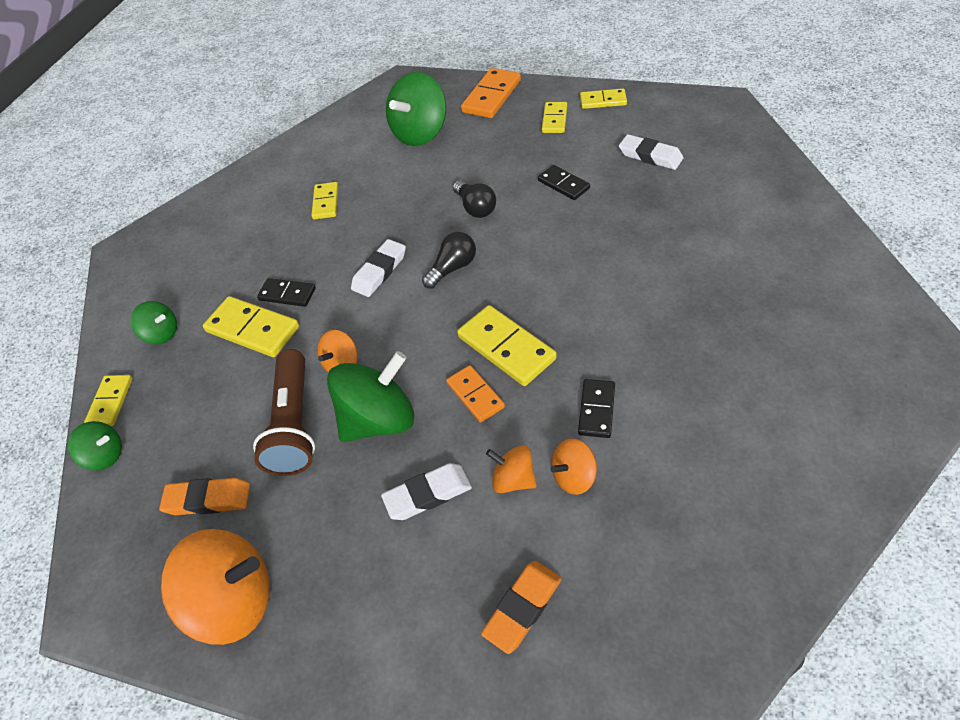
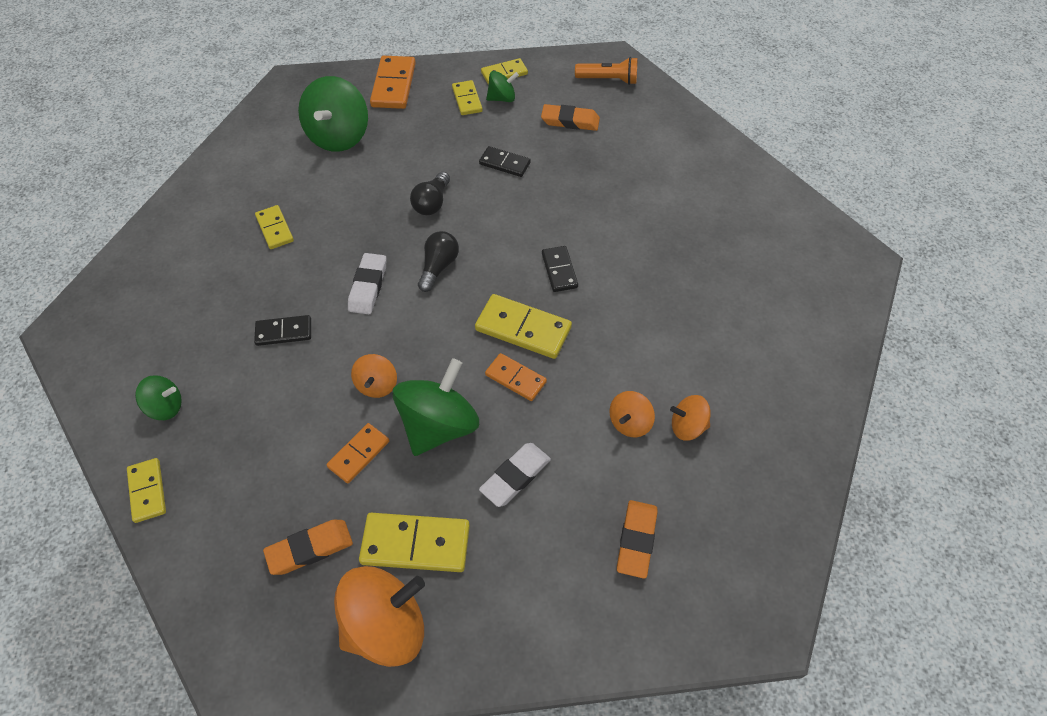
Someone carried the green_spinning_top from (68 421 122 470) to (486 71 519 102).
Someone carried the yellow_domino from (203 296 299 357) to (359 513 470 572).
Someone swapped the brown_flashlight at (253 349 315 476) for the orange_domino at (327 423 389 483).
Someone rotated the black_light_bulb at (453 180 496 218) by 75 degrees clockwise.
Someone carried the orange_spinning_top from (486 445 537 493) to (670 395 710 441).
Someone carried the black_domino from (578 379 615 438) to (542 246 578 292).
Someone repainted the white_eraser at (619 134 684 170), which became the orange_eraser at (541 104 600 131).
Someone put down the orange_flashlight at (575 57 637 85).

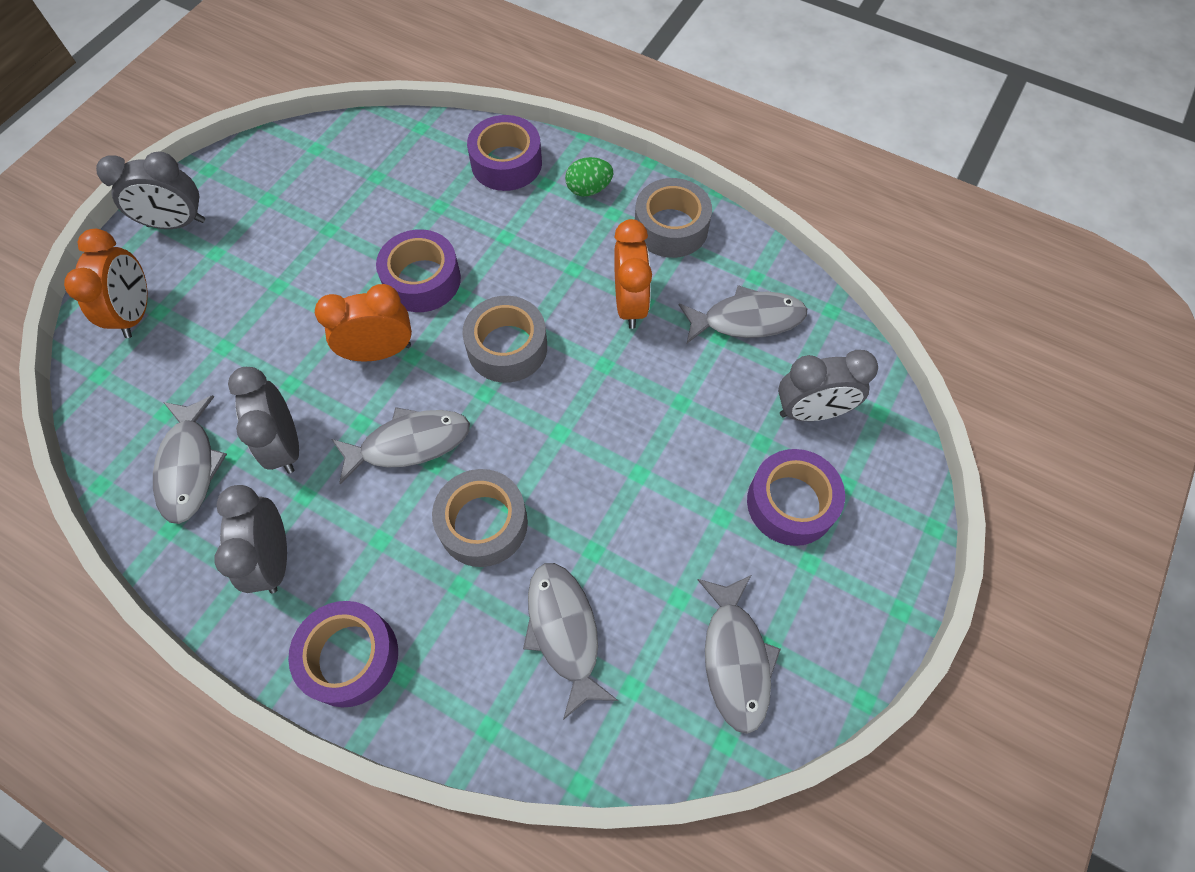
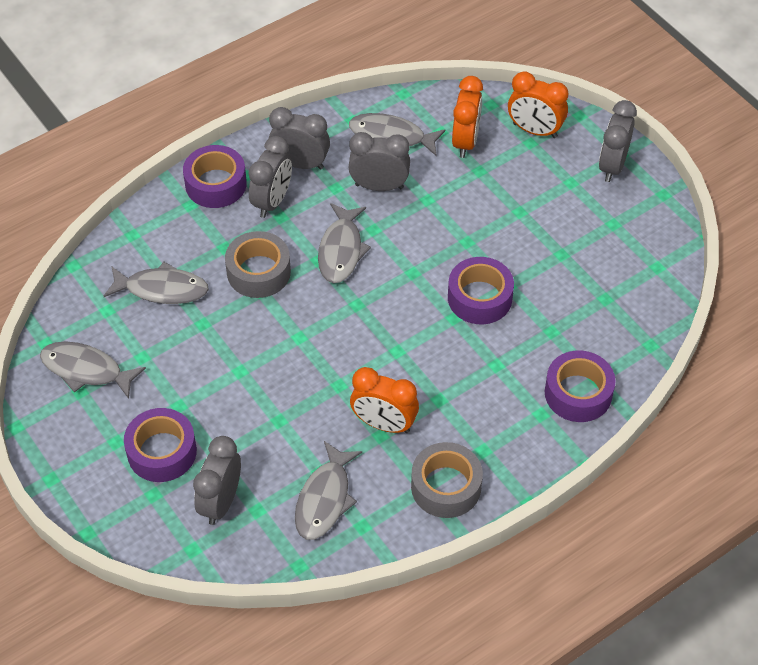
Someone carried the orange_clock from (315 284 412 362) to (452 76 483 158).
Someone took away the grey_tape at (462 296 547 383).
Someone took away the green_egg at (565 157 613 196).
Someone put down the grey_clock at (249 136 292 218).

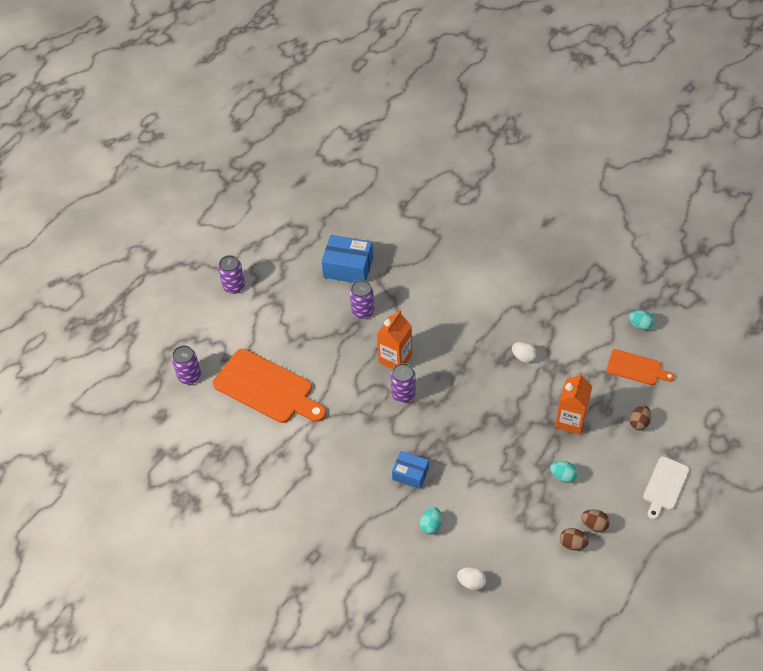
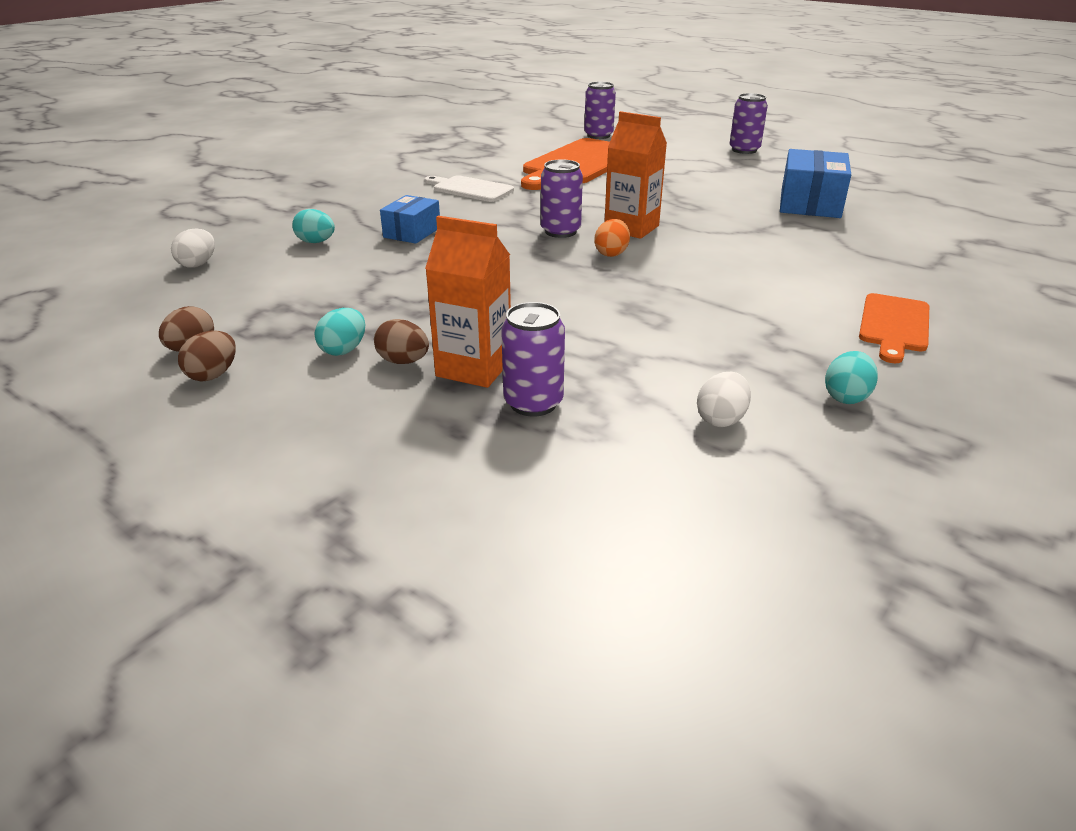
Someone carried the purple_can from (350 280 375 319) to (501 302 565 416).
Someone carried the white_egg from (512 342 537 363) to (697 372 751 427).
Someone carried the orange_cutting_board from (606 349 675 385) to (859 293 929 363).
Someone carried the turquoise_egg from (629 310 654 330) to (825 351 878 404).
Someone carried the brown_egg from (629 405 651 430) to (374 319 429 364).
Someone carried the white_cutting_board from (643 456 689 520) to (425 175 514 202).
Someone put down the orange_egg at (594 219 630 257).

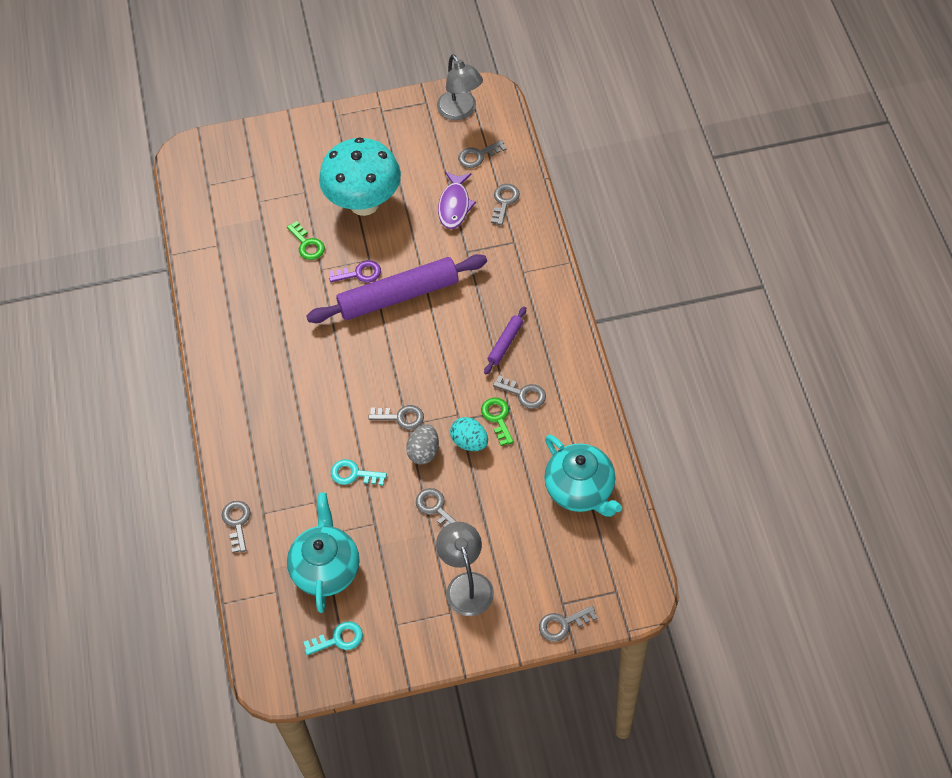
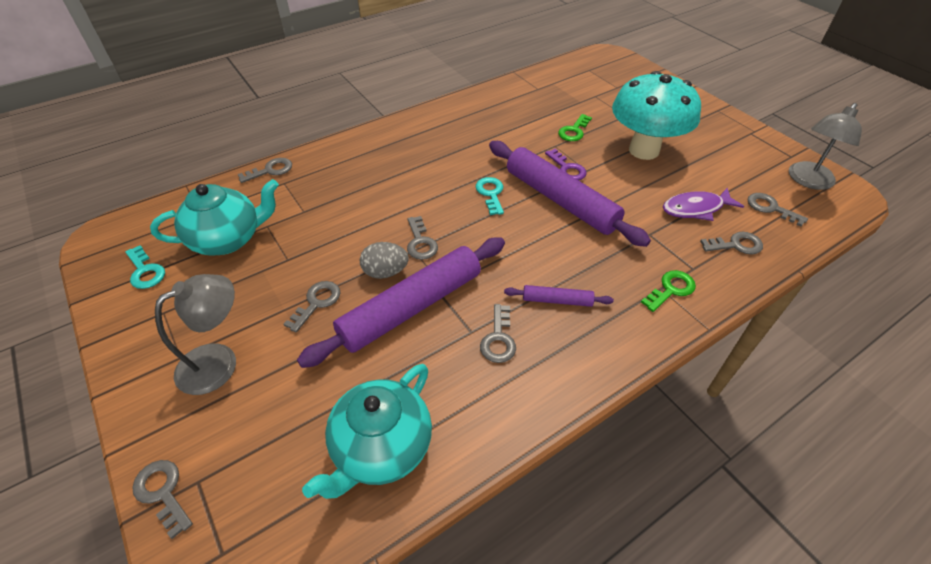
Someone carried the turquoise_key from (331 459 387 486) to (476 177 504 215).
Someone swapped the turquoise_egg at (450 417 488 451) for the purple_rolling_pin at (297 237 505 368).
Someone carried the green_key from (481 398 514 446) to (641 270 696 312).

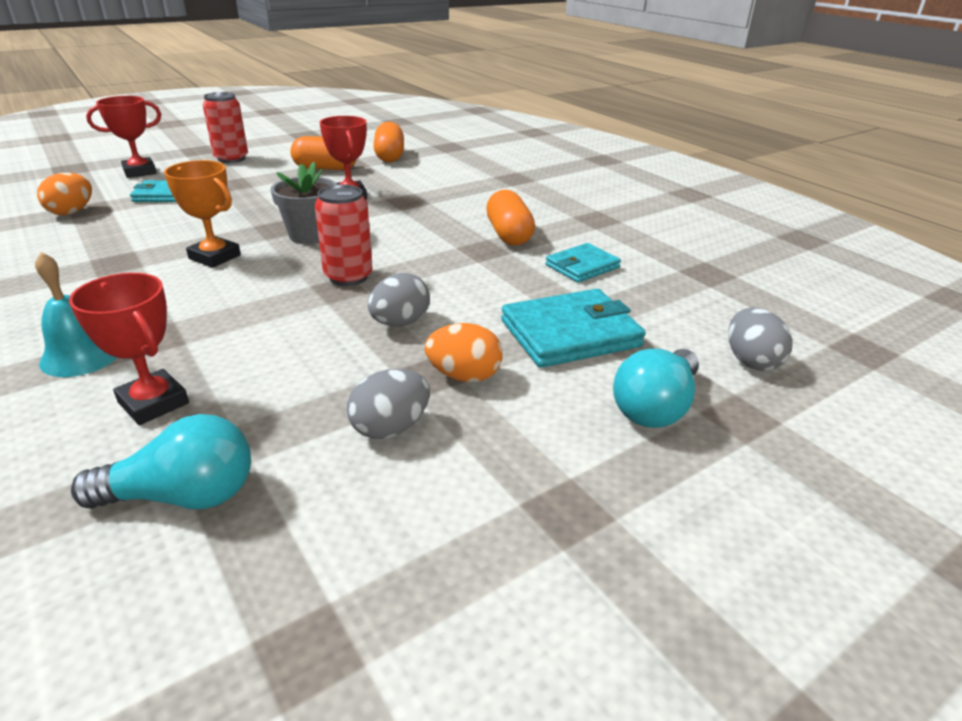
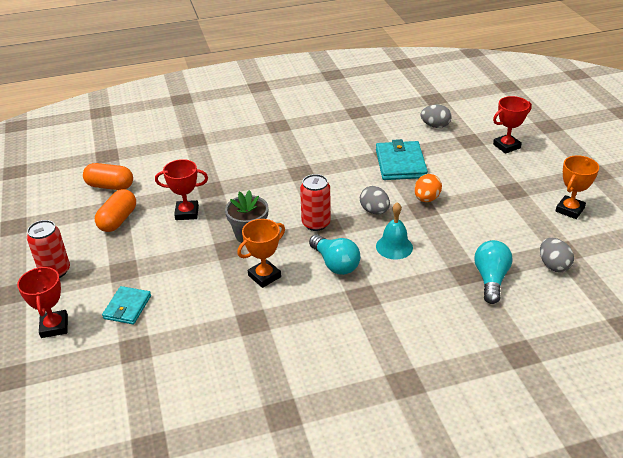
Someone carried the turquoise_bell from (35 252 117 377) to (376 202 413 260).
Someone took away the orange_egg at (37 173 92 215).
Someone carried the red_trophy from (69 273 189 425) to (493 96 532 154).
Someone carried the grey_egg from (347 369 430 439) to (540 238 574 272).
Someone took away the orange_capsule at (486 189 535 246).
Someone took away the turquoise_wallet at (546 243 621 283).
Someone carried the turquoise_light_bulb from (613 349 699 428) to (309 235 360 275).
Someone put down the orange_trophy at (556 155 599 219).

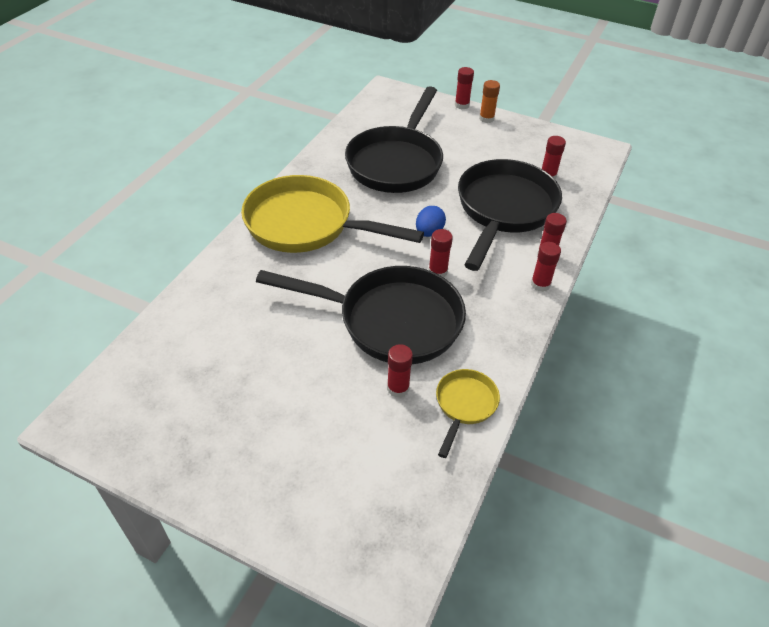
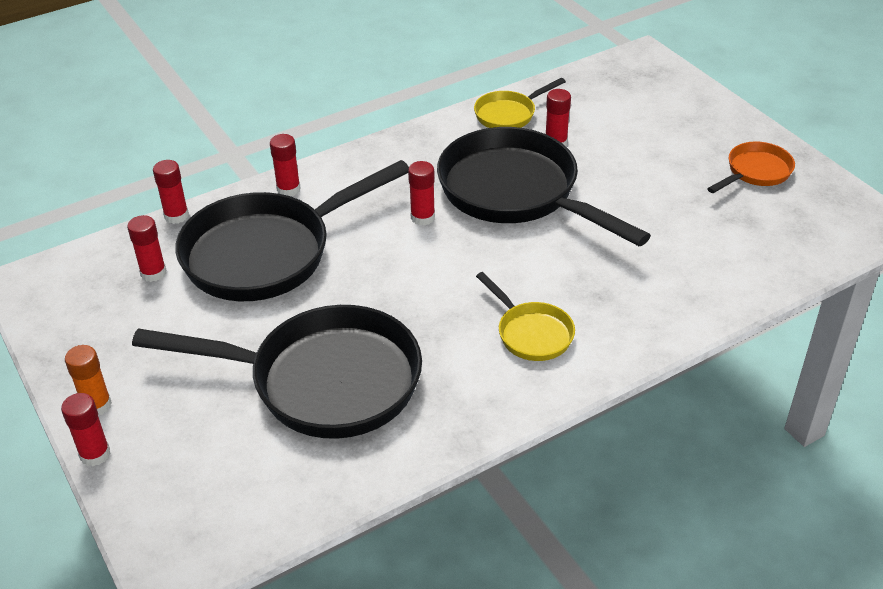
Someone scaled the yellow_pan at (241 175 424 253) by 0.47.
Someone rotated the black_pan at (345 86 443 193) by 45 degrees clockwise.
Someone took away the blue_egg at (416 206 446 237).
Someone carried the red_glue_stick from (531 242 561 292) to (153 160 189 224).
Someone put down the orange_pan at (707 142 795 193).

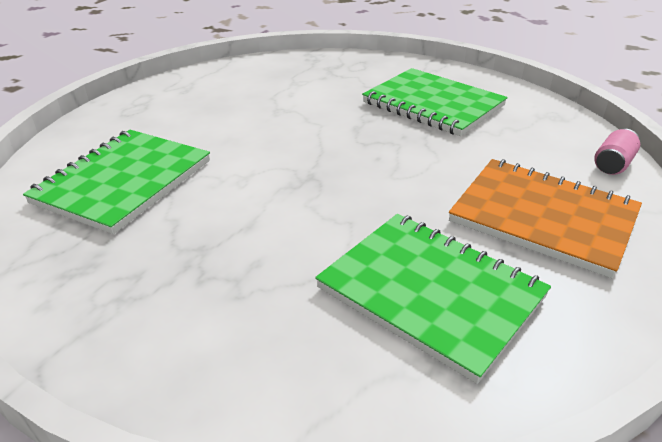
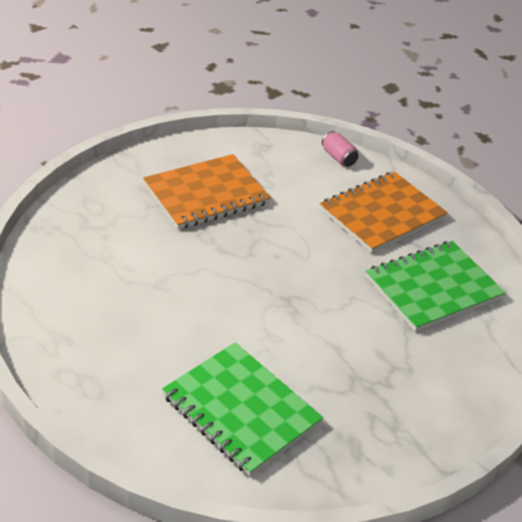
Someone repainted the green_notebook at (362 68 508 136), which became the orange_notebook at (143 154 271 229).

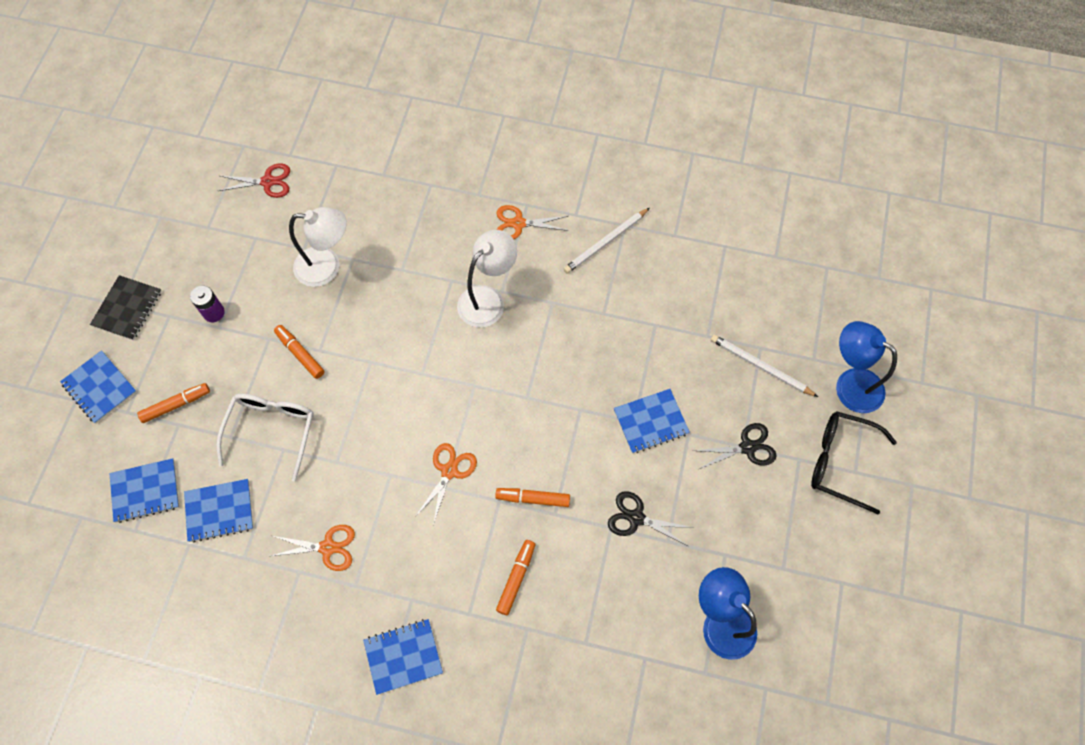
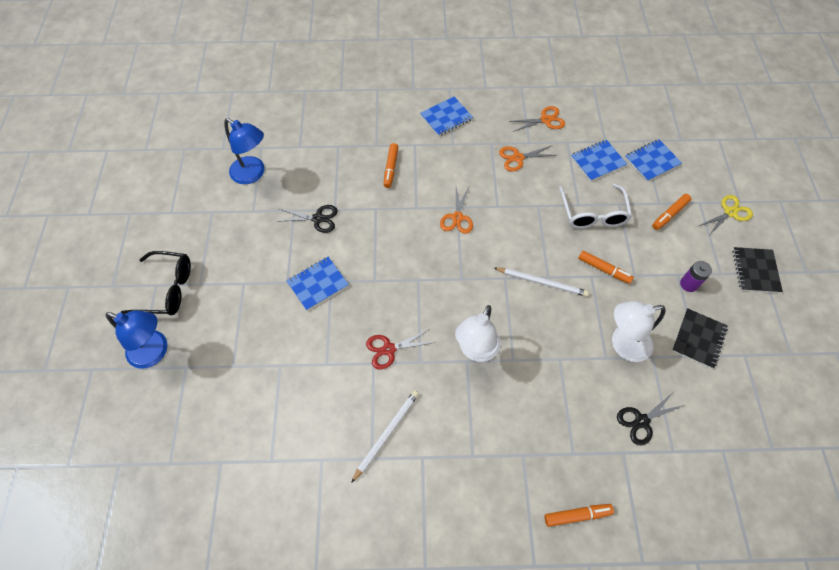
Someone swapped the blue_notebook at (60 350 137 423) for the yellow_scissors at (697 195 753 237).
Someone carried the red_scissors from (218 163 290 198) to (366 329 435 369).
Someone carried the orange_marker from (495 488 570 507) to (544 504 614 527).
Someone carried the orange_scissors from (497 205 569 239) to (509 106 565 132).
Someone carried the black_scissors from (693 423 777 469) to (617 393 685 445).
Someone carried the white_pencil from (711 335 818 397) to (494 268 589 297).
Someone put down the black_notebook at (672 308 728 369).

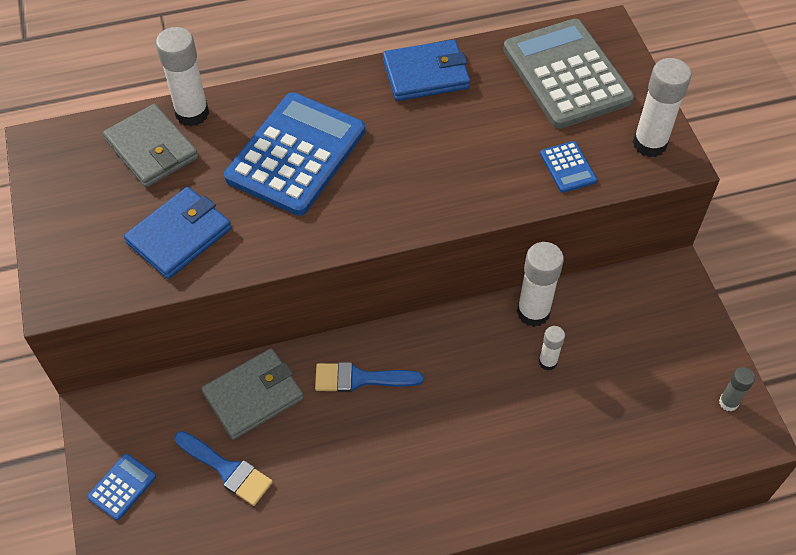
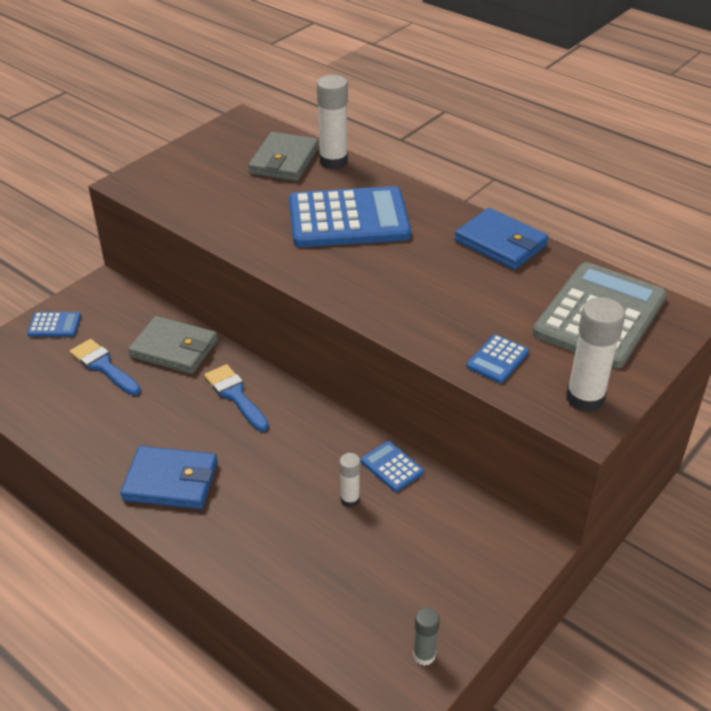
Someone carried the blue_wallet from (124 187 231 279) to (120 446 218 509).
Someone rotated the blue_brush at (174 431 273 506) by 135 degrees clockwise.
Someone swapped the white_glue_stick at (517 242 564 327) for the blue_calculator at (361 441 424 492).

